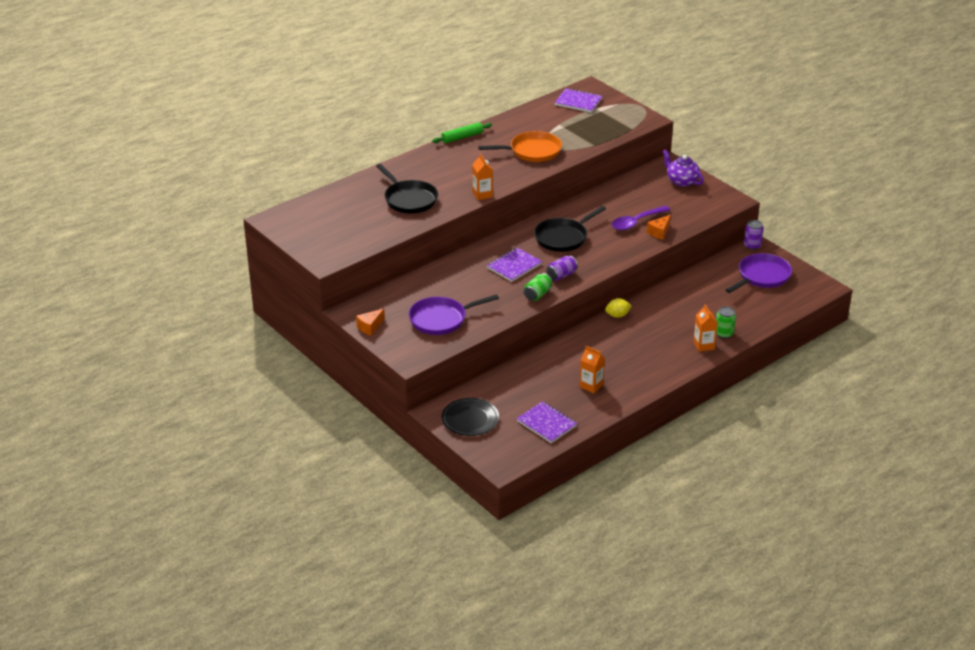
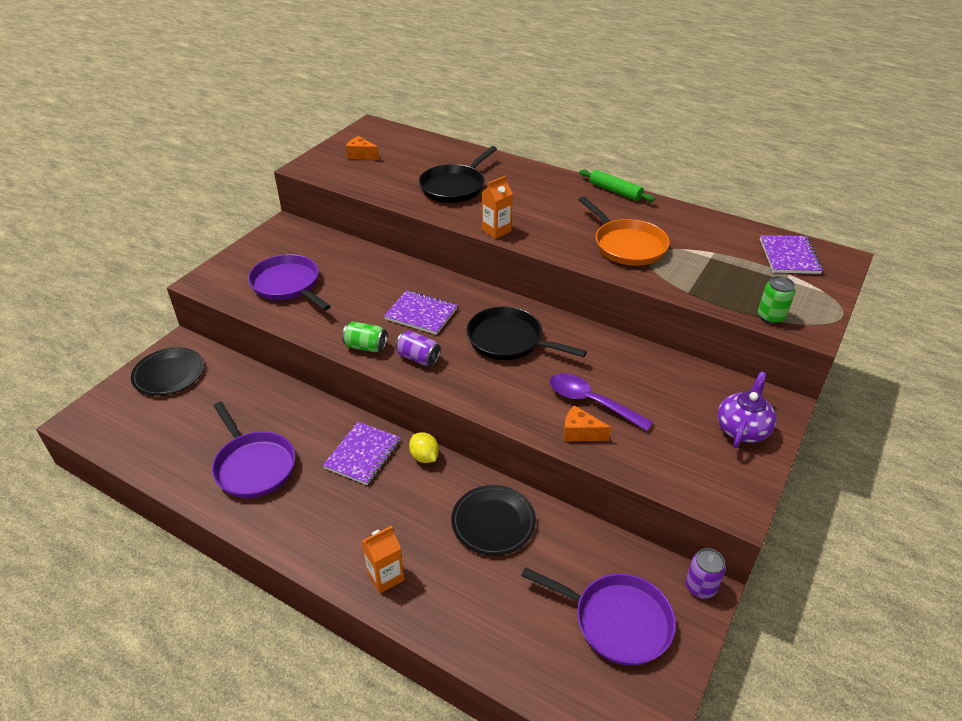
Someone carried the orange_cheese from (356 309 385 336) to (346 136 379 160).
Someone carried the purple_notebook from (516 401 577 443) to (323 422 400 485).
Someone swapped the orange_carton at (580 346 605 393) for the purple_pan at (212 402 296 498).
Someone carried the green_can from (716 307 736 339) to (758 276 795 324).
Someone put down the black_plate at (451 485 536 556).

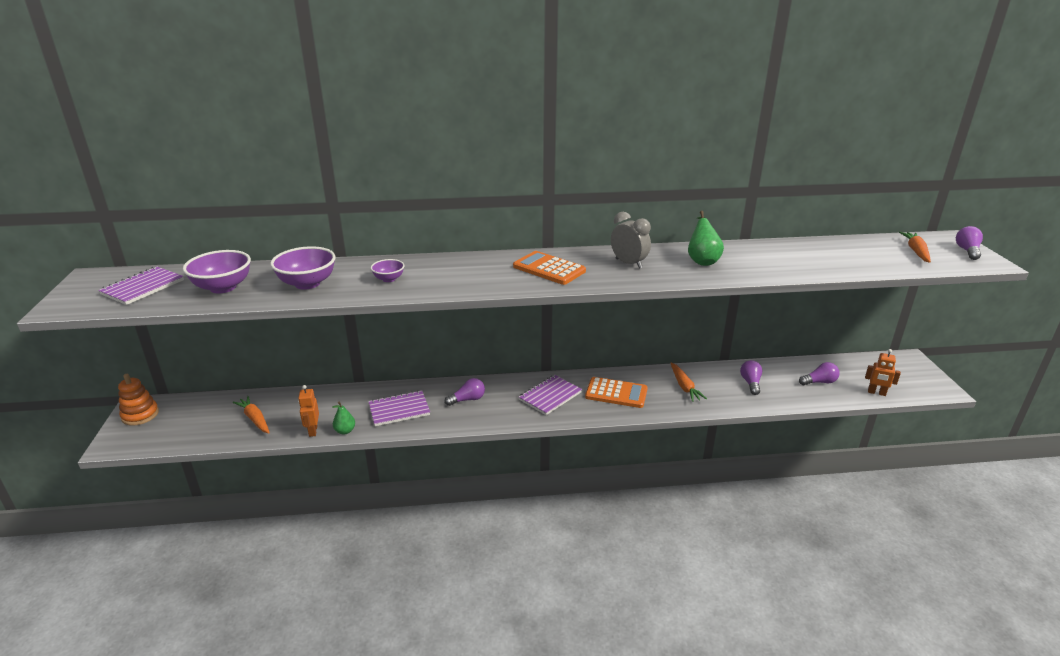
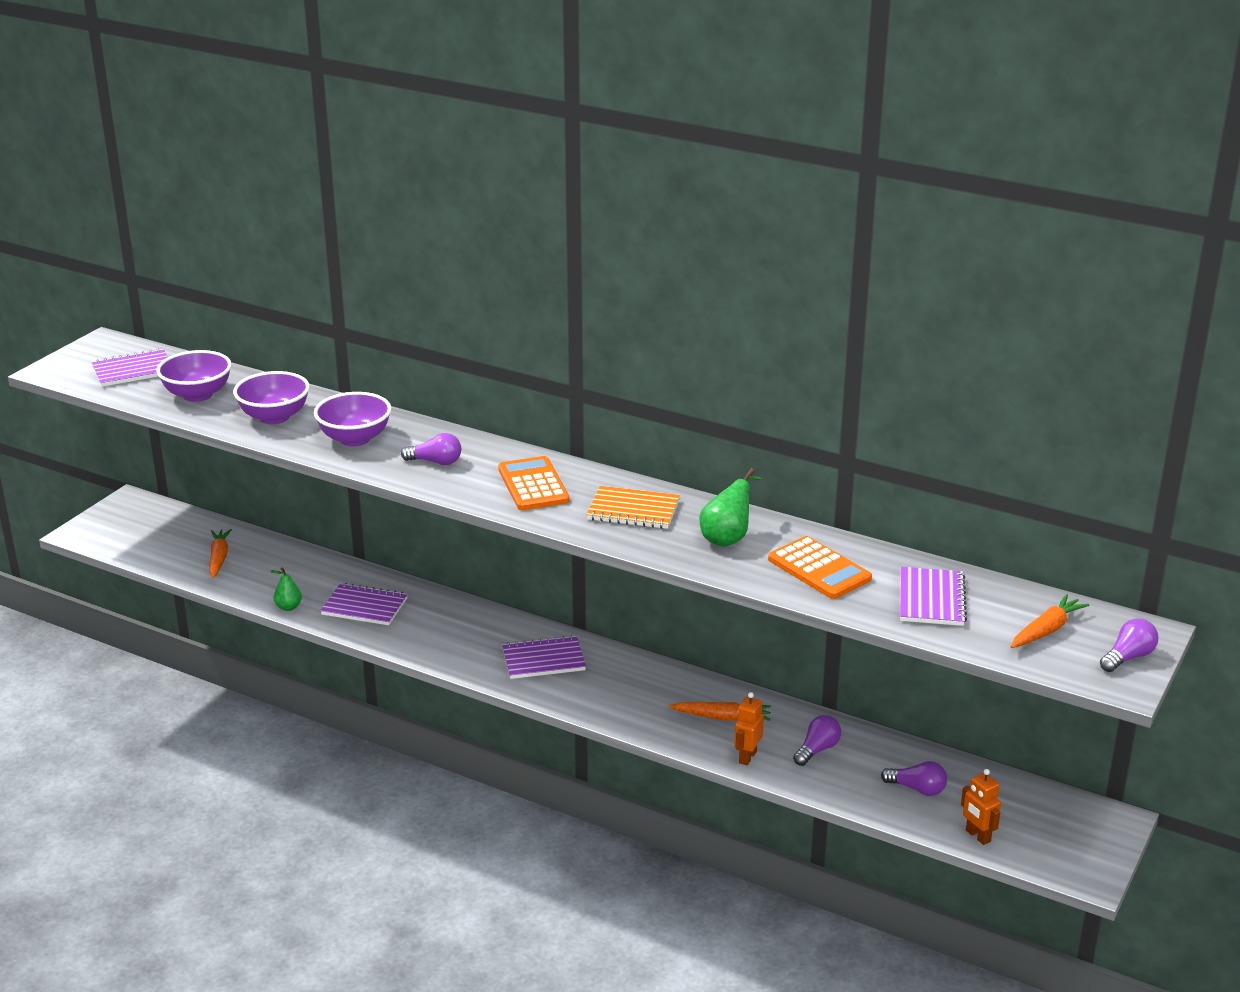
Someone took away the orange_stacking_toy at (118 374 159 426).
Someone carried the orange_robot from (298 385 319 437) to (734 692 764 765).
Someone scaled the purple_bowl at (371 259 405 282) by 1.83.
Someone carried the purple_light_bulb from (445 378 485 406) to (401 433 461 465).
Someone carried the orange_calculator from (585 377 648 408) to (768 536 872 599).
Someone swapped the grey_clock at (611 212 651 269) for the orange_notebook at (586 486 680 529).
Someone rotated the orange_carrot at (671 363 707 402) by 105 degrees counterclockwise.
Someone put down the purple_notebook at (900 567 967 626).

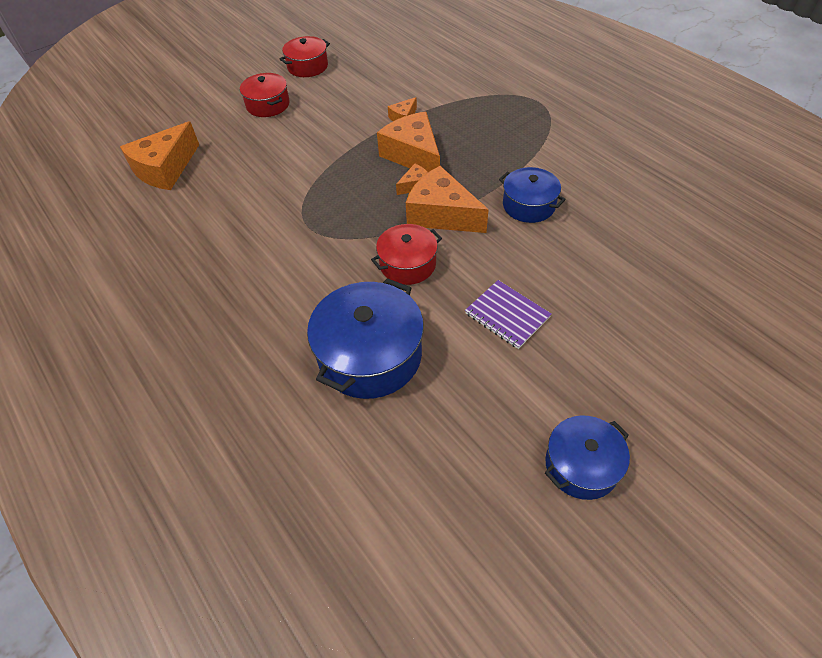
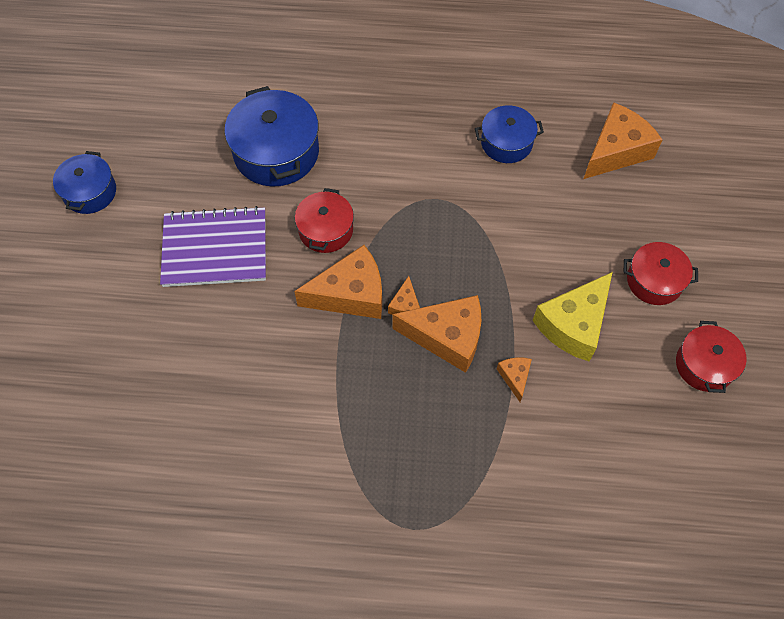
Someone rotated the orange_cheese at (120 121 199 190) by 60 degrees clockwise.
Someone scaled the purple_notebook at (465 280 551 349) by 1.67.
Someone carried the blue_pot from (499 167 566 223) to (475 105 544 163).
Someone put down the yellow_cheese at (532 272 613 362).

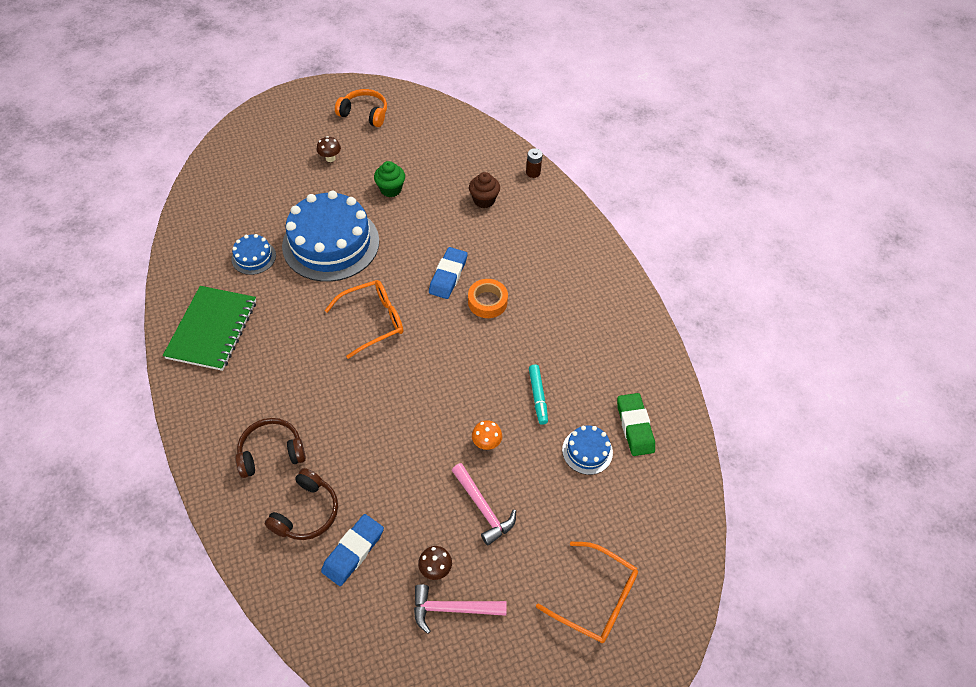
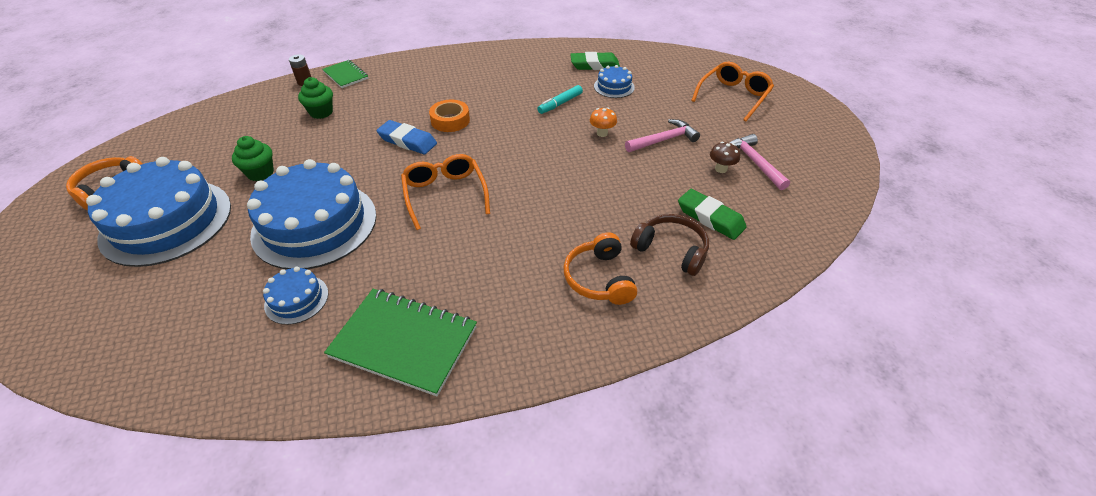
Someone repainted the brown_headphones at (235 418 306 478), which became the orange_headphones at (564 232 637 305).
Someone swapped the brown_mushroom at (317 136 341 162) for the blue_cake at (86 157 231 267).
Someone repainted the blue_eraser at (321 514 384 586), which became the green_eraser at (678 189 747 240).
Someone rotated the pink_hammer at (414 584 507 634) by 150 degrees clockwise.
Someone repainted the brown_cupcake at (469 172 500 208), which became the green_cupcake at (298 77 333 119).
Someone rotated the turquoise_marker at (529 365 548 425) by 135 degrees clockwise.
Someone put down the green_notebook at (322 60 368 88).

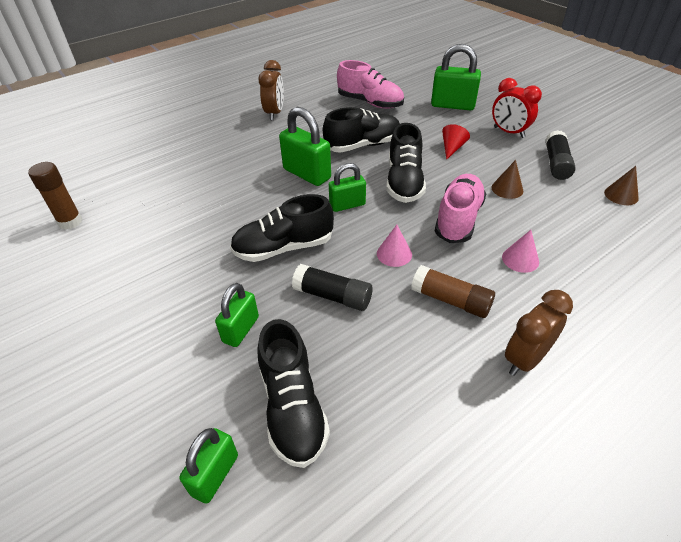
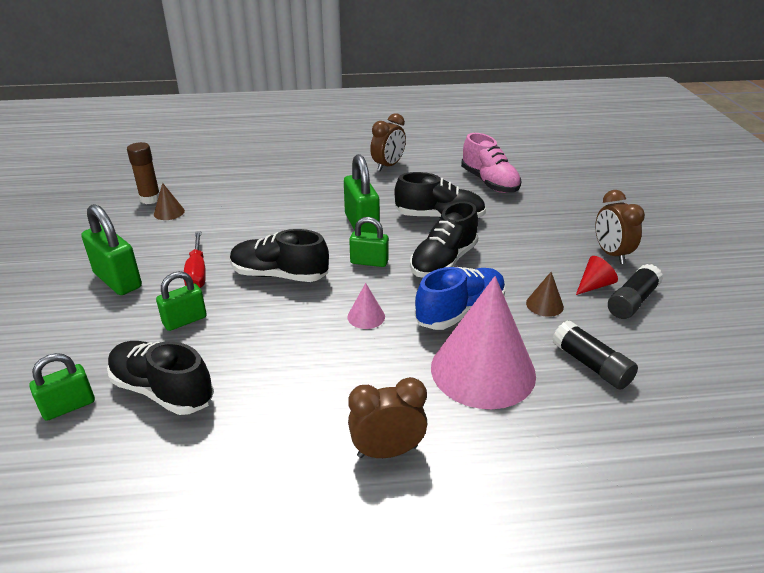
Someone rotated the black_shoe at (257 319 330 468) by 105 degrees clockwise.
Someone carried the black_glue_stick from (292 264 373 311) to (552 321 638 390).
Someone took away the brown_glue_stick at (411 265 495 318).
Someone carried the green_padlock from (431 44 481 110) to (81 204 142 295).
Someone repainted the pink_shoe at (435 174 486 243), which became the blue_shoe at (415 267 505 330).
Someone carried the red_cone from (442 124 470 160) to (576 256 618 295).
Someone repainted the red_clock at (492 78 542 138), which became the brown_clock at (595 190 645 264).
Someone scaled the pink_cone at (502 230 539 273) by 2.49.
Someone carried the brown_cone from (604 166 639 205) to (154 183 185 220).
Someone put down the red_screwdriver at (184 231 206 288).

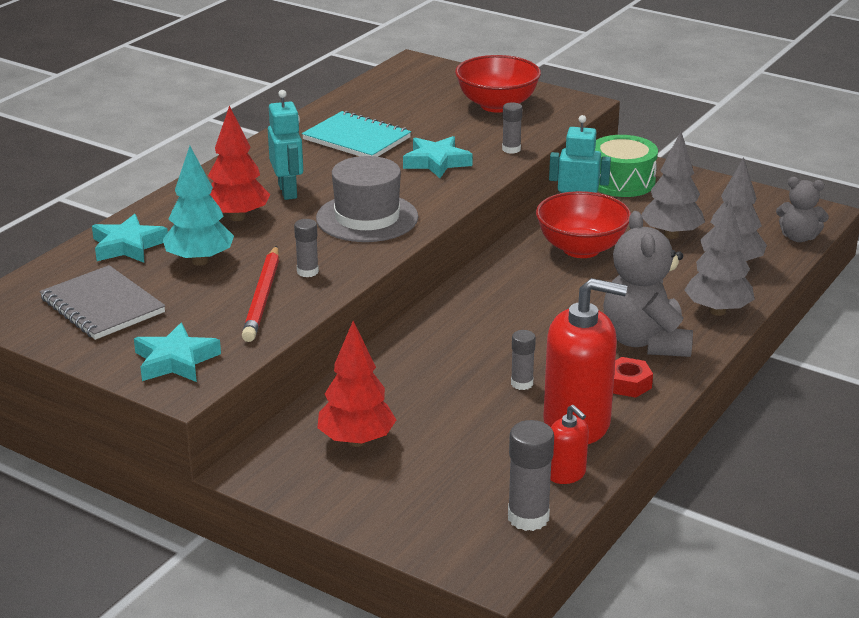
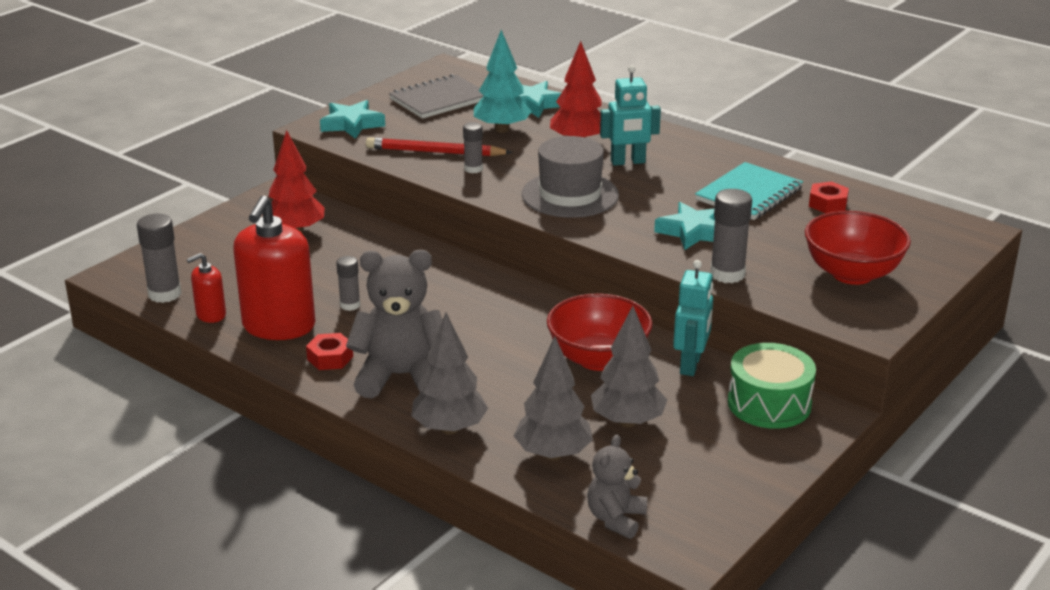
Someone scaled the grey_glue_stick at (502 102 522 154) by 1.63.
Someone put down the red_nut at (809 181 849 213).

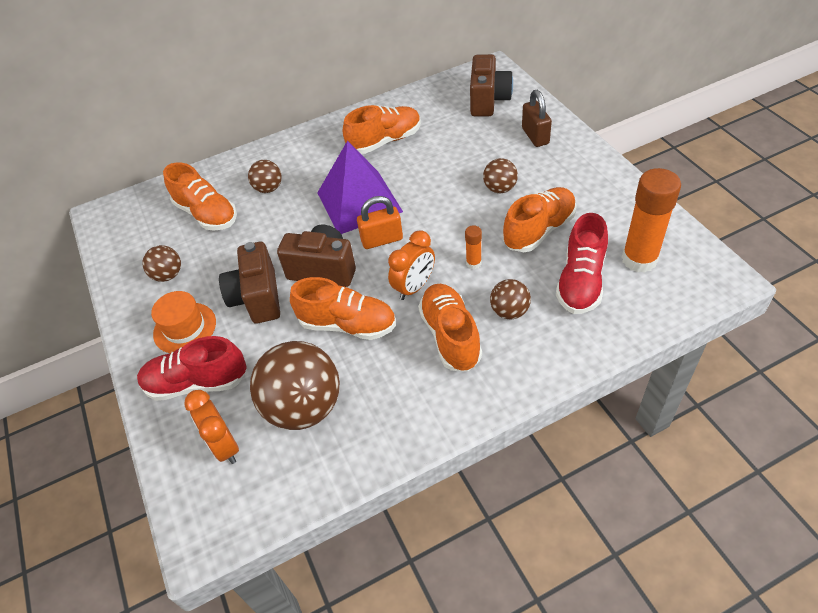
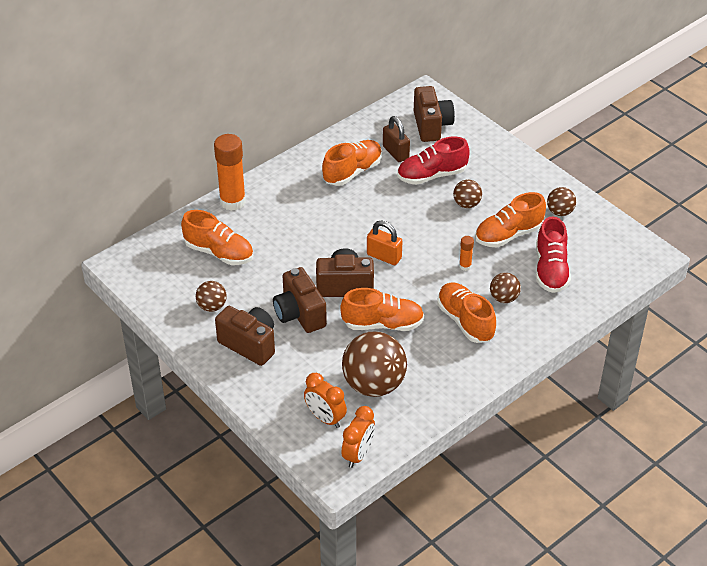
Someone carried the red_shoe from (137 336 247 401) to (397 137 470 185).
Someone swapped the orange_hat at (151 291 216 354) for the brown_camera at (215 306 275 366).
Someone carried the brown_ball from (248 160 282 193) to (547 187 576 216).
Someone took away the purple_pyramid at (317 141 403 234).
Someone rotated the orange_padlock at (357 196 403 249) by 60 degrees clockwise.
Someone carried the orange_clock from (388 230 435 300) to (341 406 375 468).
Someone rotated the orange_shoe at (503 187 577 252) by 150 degrees counterclockwise.
Someone carried the brown_padlock from (522 90 552 147) to (383 116 410 162).
Someone carried the orange_glue_stick from (622 168 681 273) to (214 134 246 211).

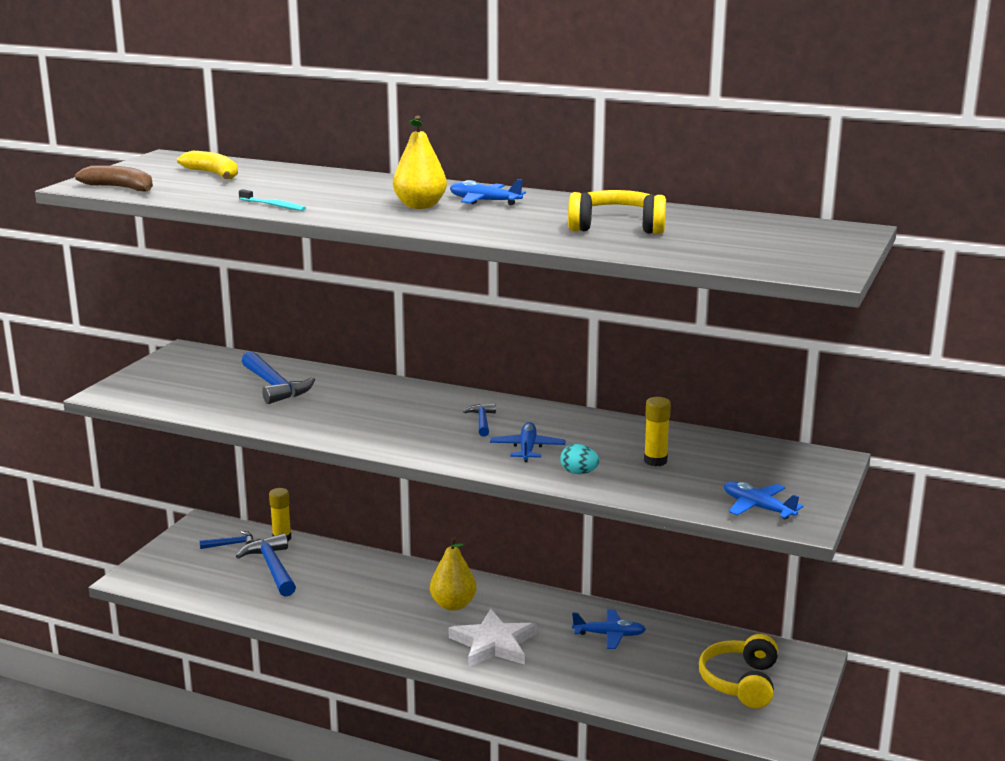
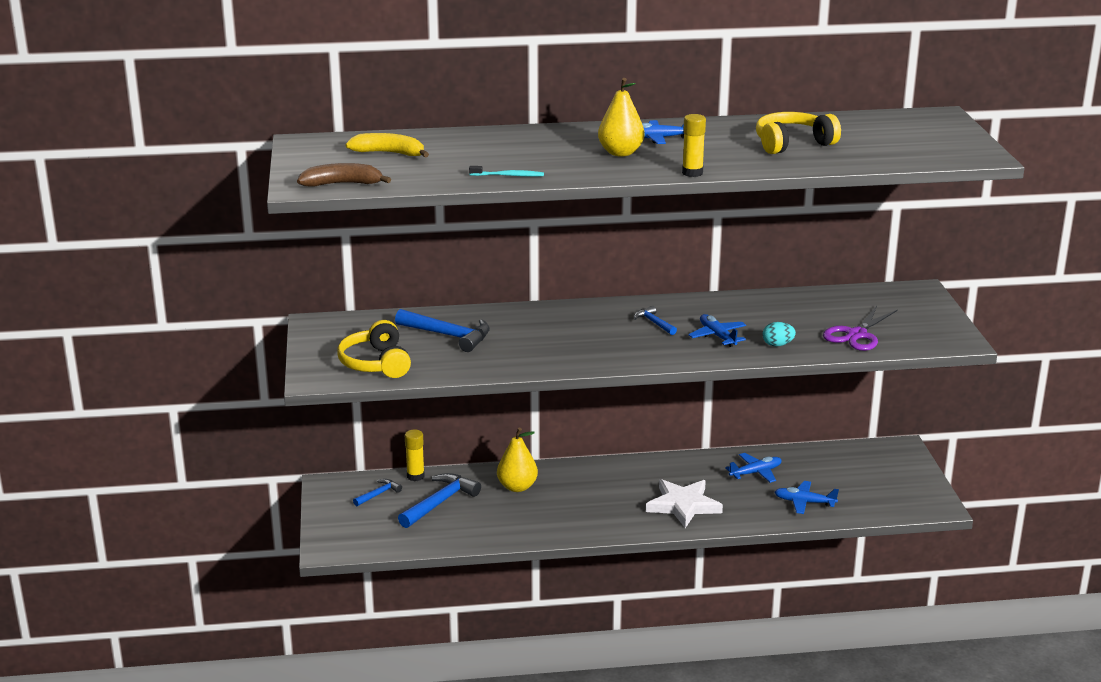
Someone rotated the blue_hammer at (236 533 296 597) by 90 degrees clockwise.
Someone carried the yellow_pear from (430 536 476 611) to (497 428 538 492).
Someone carried the yellow_glue_stick from (644 397 671 466) to (682 114 706 177).
Someone carried the yellow_headphones from (699 634 778 709) to (337 320 411 378).
Someone carried the blue_plane from (724 481 804 519) to (774 481 839 514).
Someone put down the purple_scissors at (823 306 898 351).

